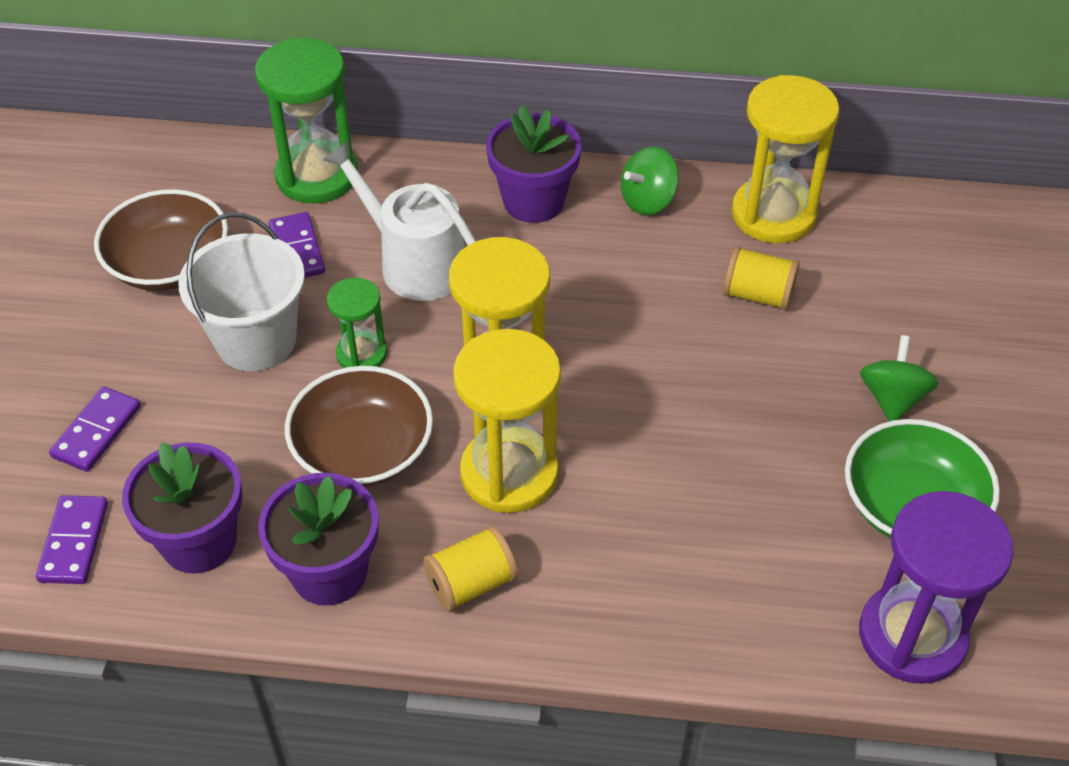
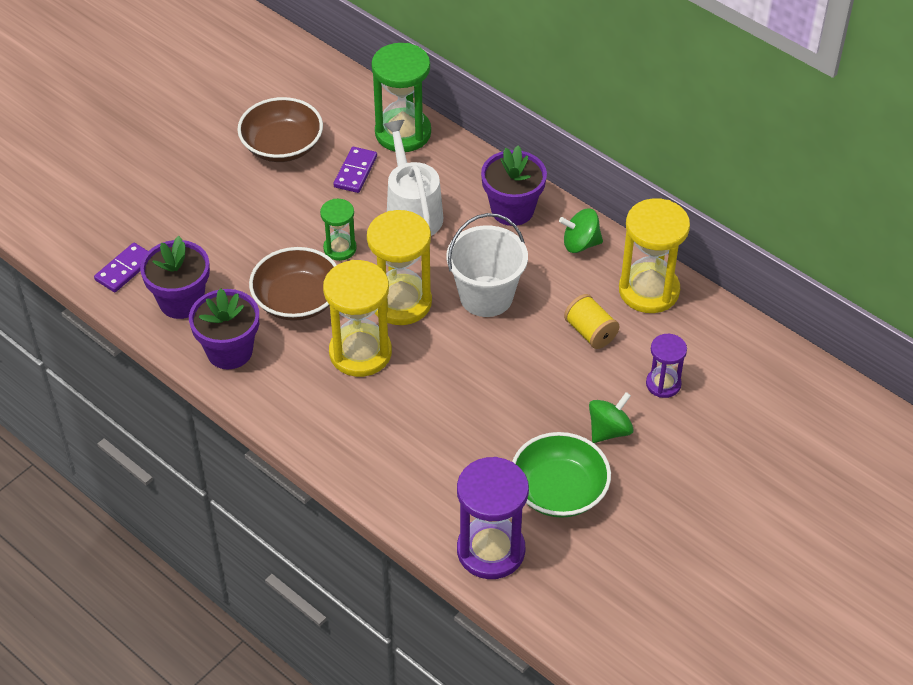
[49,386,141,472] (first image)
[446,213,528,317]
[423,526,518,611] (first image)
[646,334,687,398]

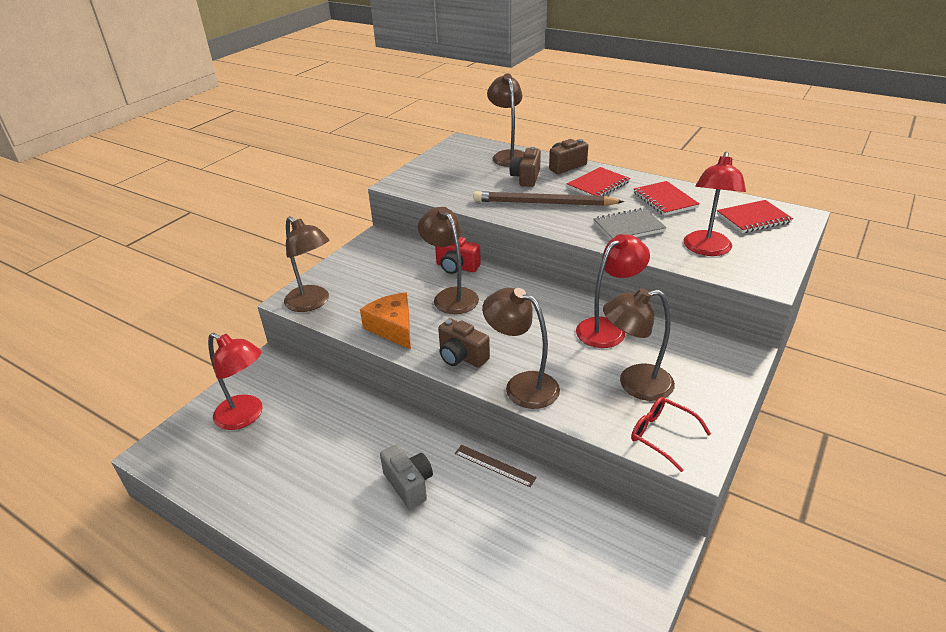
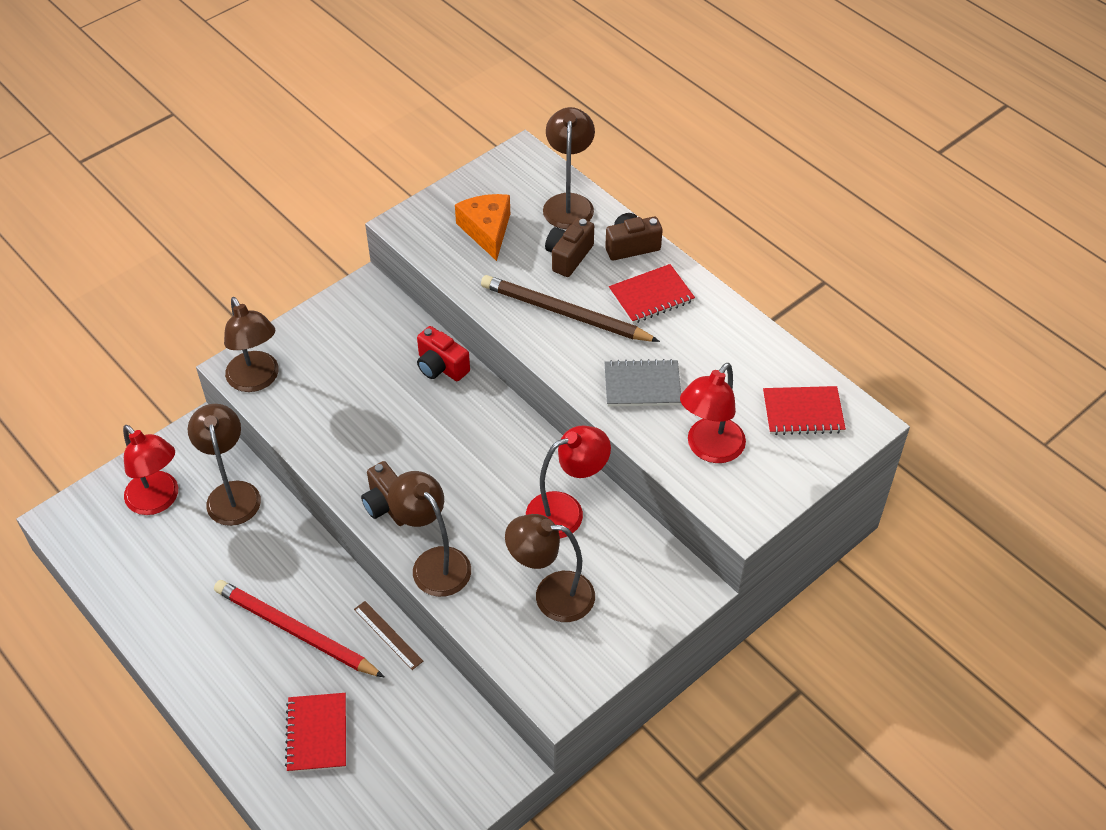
[455,194,510,261]
[214,580,385,678]
[188,404,261,526]
[631,397,711,472] (first image)
[285,693,346,773]

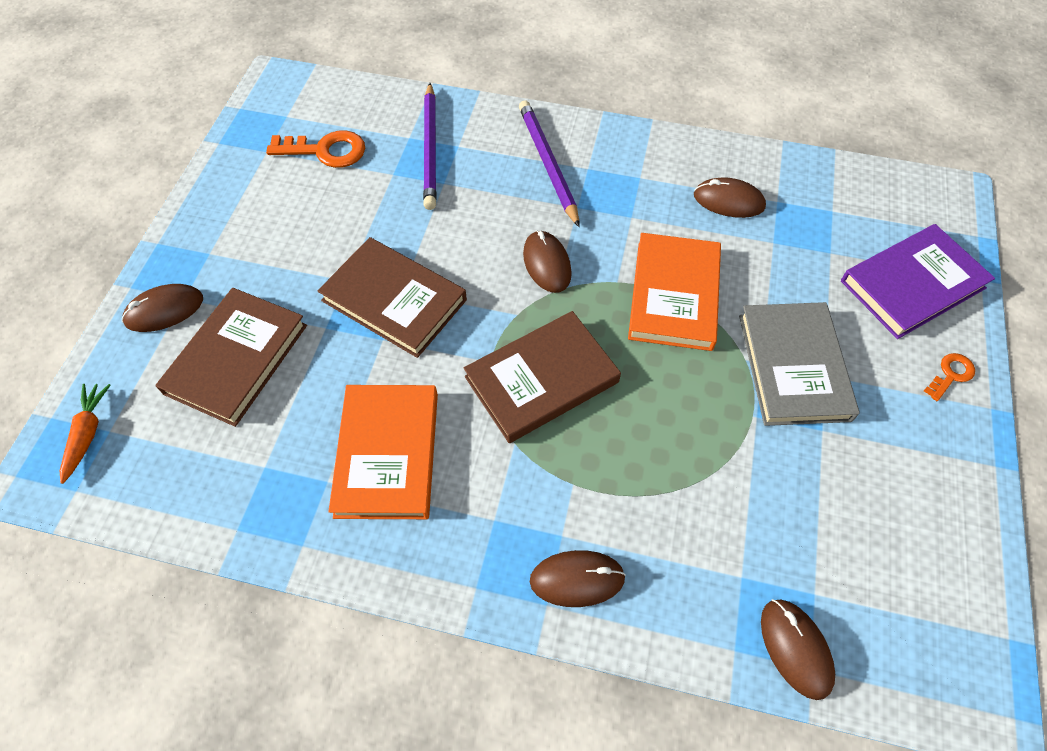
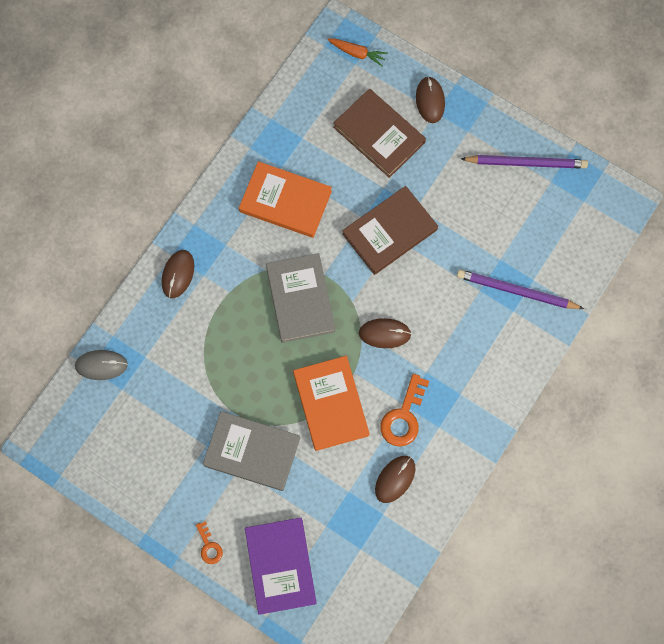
[380,374,429,447]
[266,253,335,343]
[461,155,588,169]
[293,356,370,451]
[75,350,128,380]

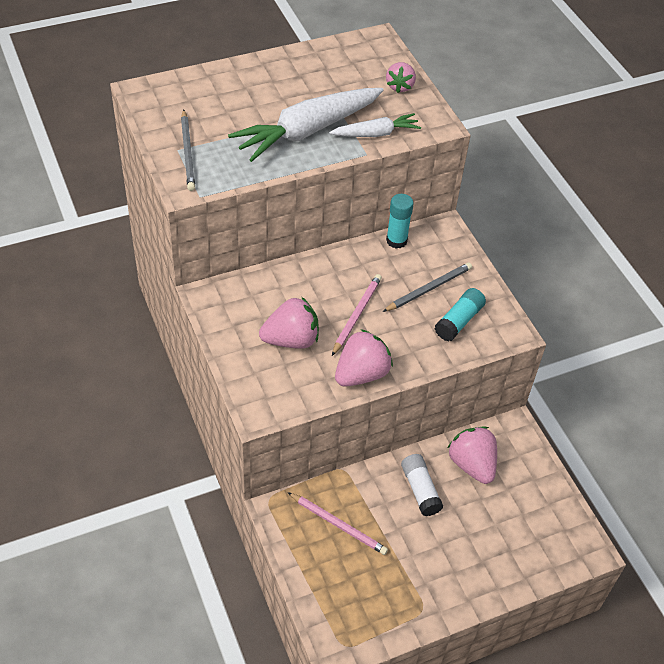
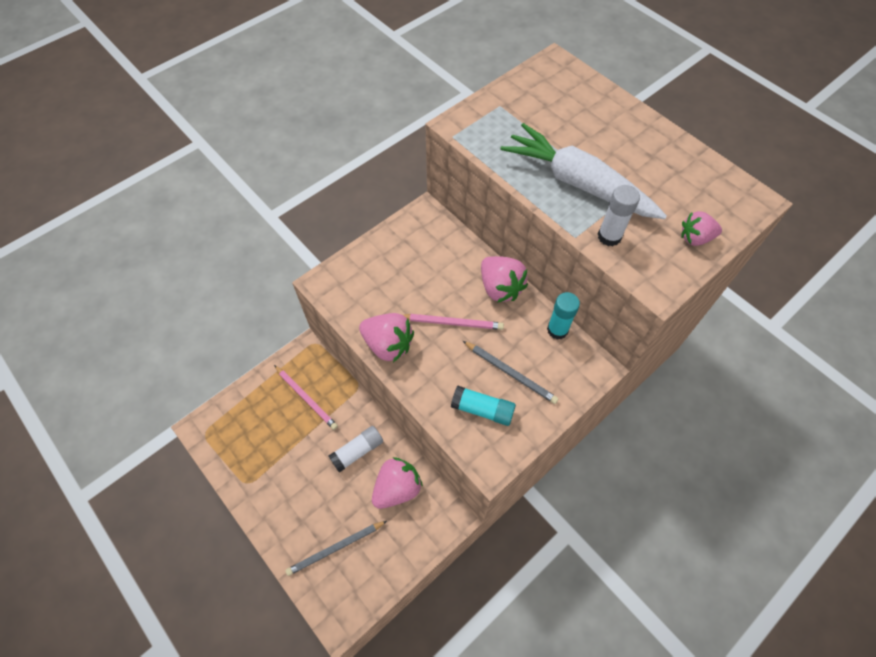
[286,521,387,576]
[481,256,528,303]
[274,365,338,430]
[598,185,640,246]

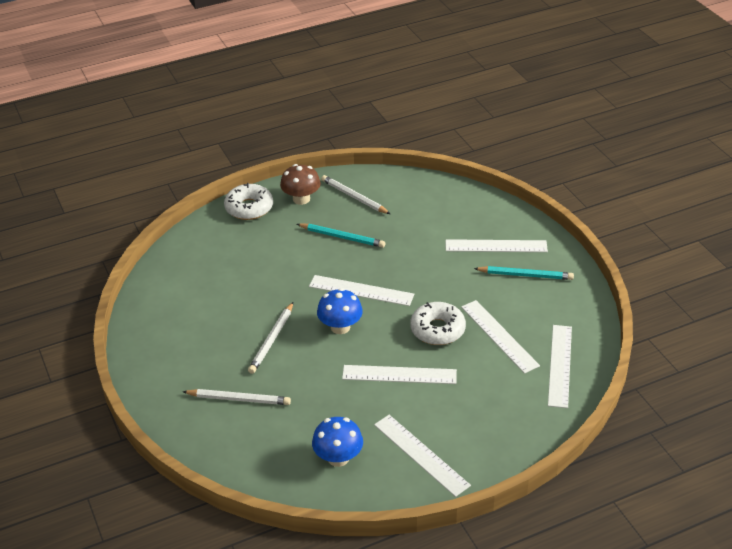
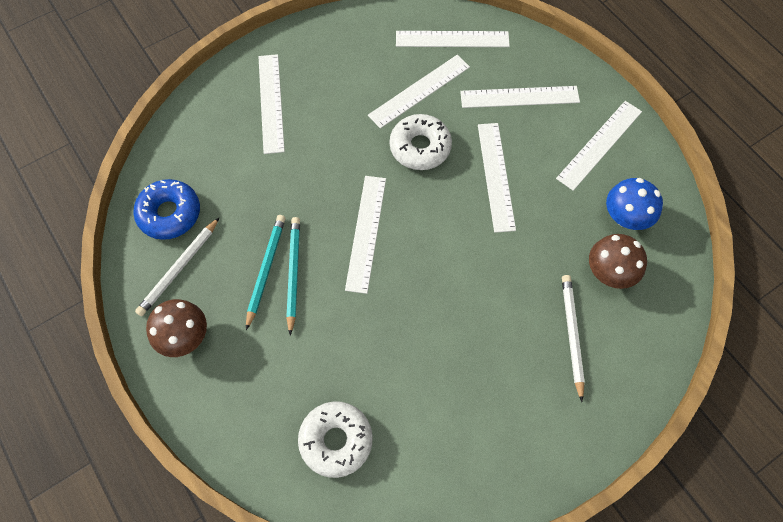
[298,401,373,478]
[248,302,293,374] (first image)
[317,288,363,334] (first image)
[286,217,300,336]
[133,179,200,240]
[460,86,580,108]
[589,234,647,289]

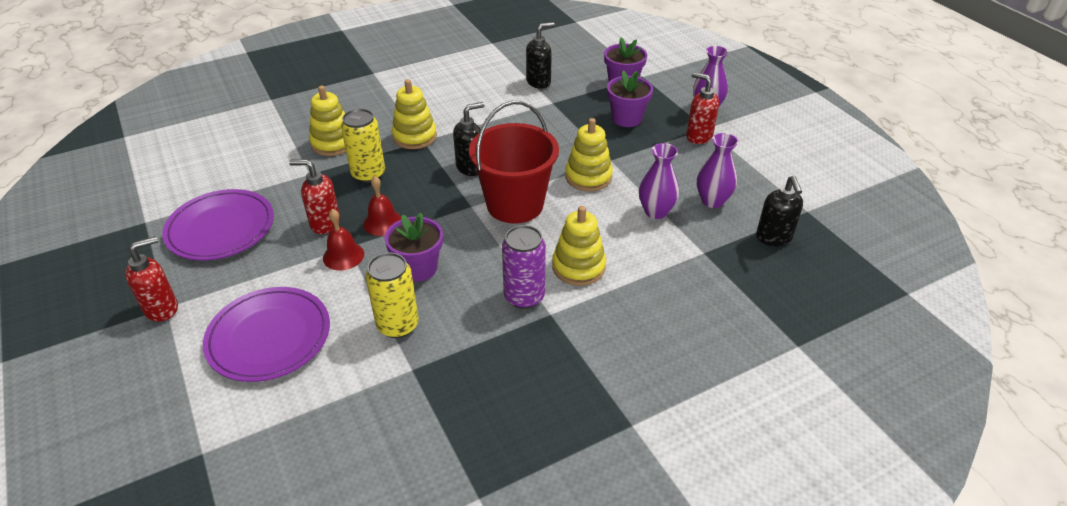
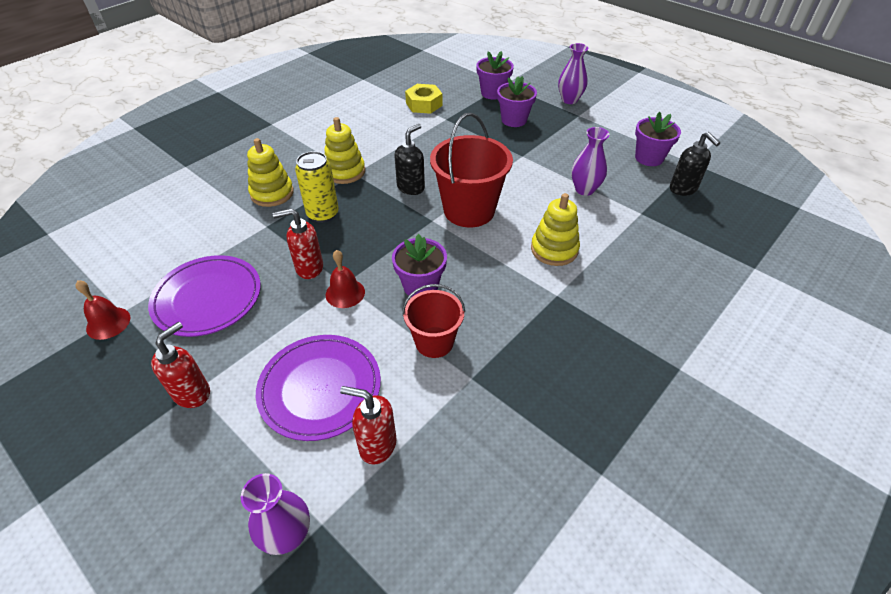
[75,280,130,340]
[402,284,465,358]
[502,225,546,309] (first image)
[405,84,442,114]
[565,118,613,191] (first image)
[340,386,397,465]
[241,473,310,555]
[635,112,681,166]

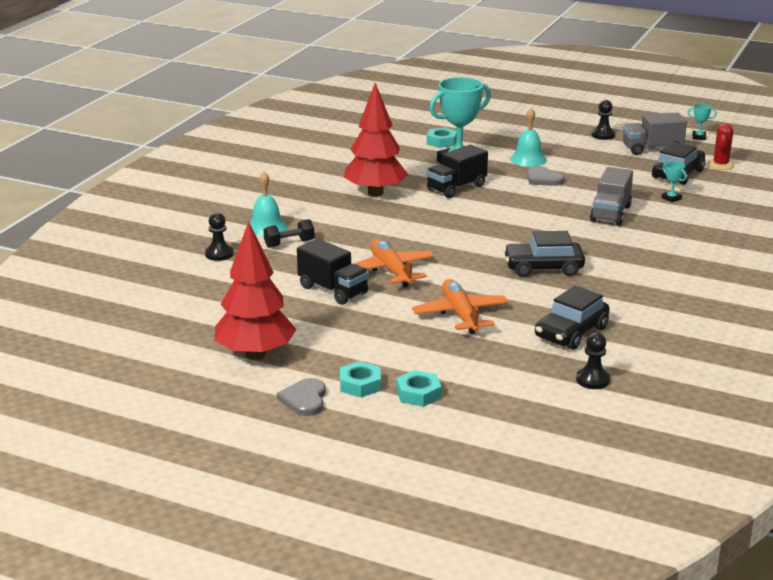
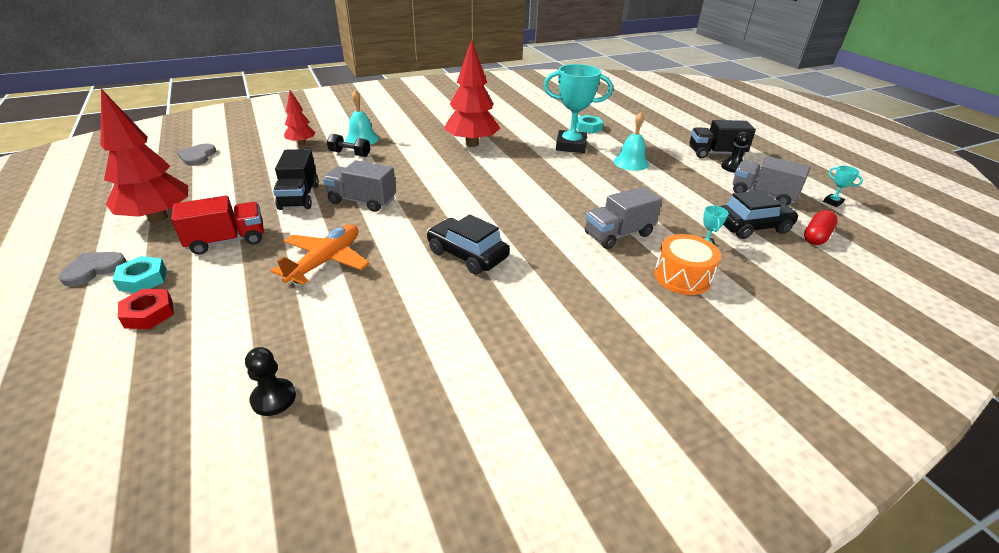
[284,90,316,145]
[323,160,396,212]
[118,289,174,329]
[690,120,756,159]
[177,144,216,166]
[535,286,610,350] (first image)
[804,210,838,245]
[171,196,264,254]
[654,234,721,295]

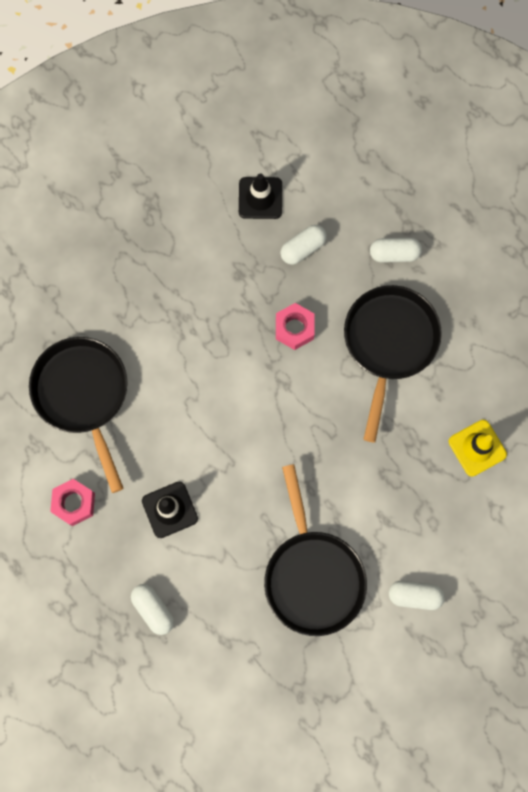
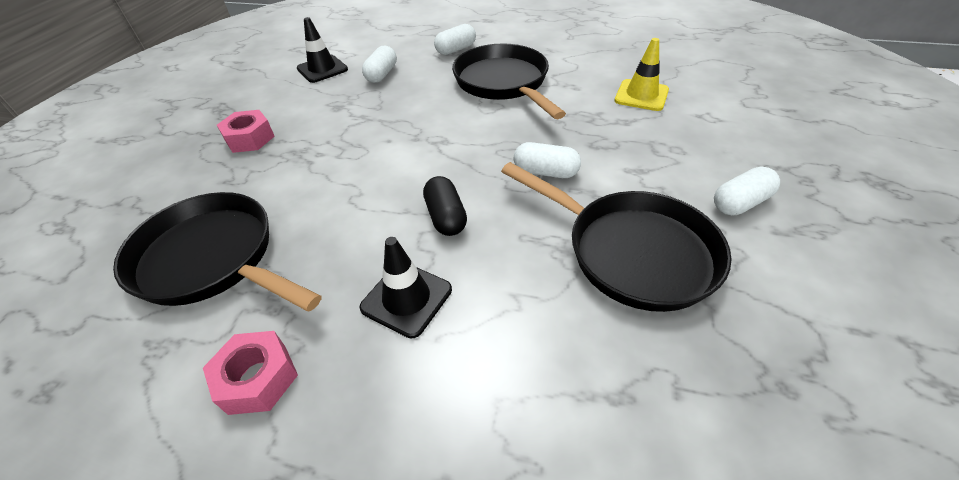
[514,142,581,178]
[217,110,275,153]
[423,176,467,236]

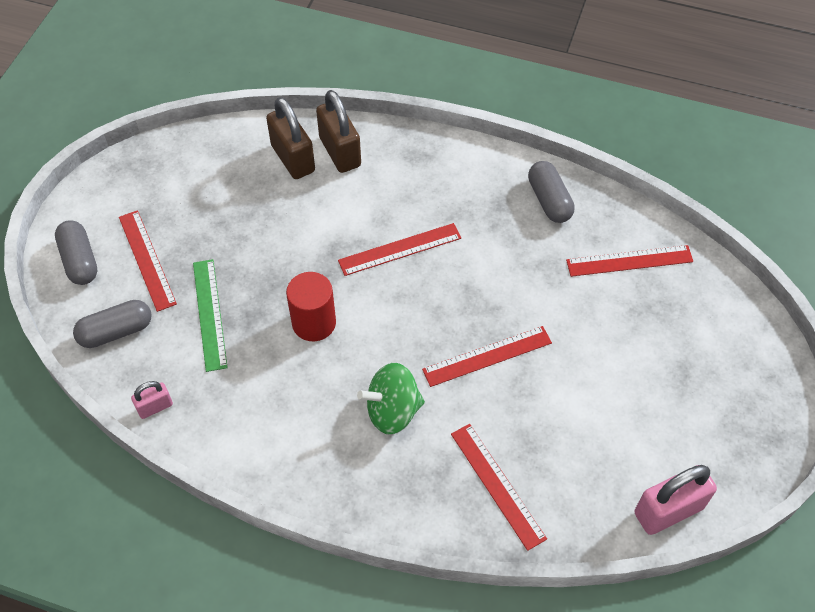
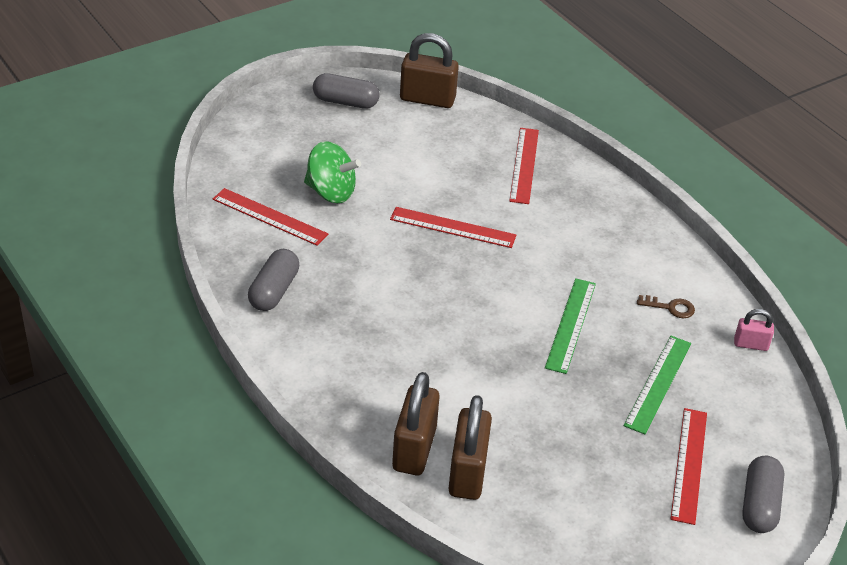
[313,73,380,109]
[545,278,596,374]
[338,223,461,276] (first image)
[304,141,361,203]
[400,33,459,108]
[637,295,695,318]

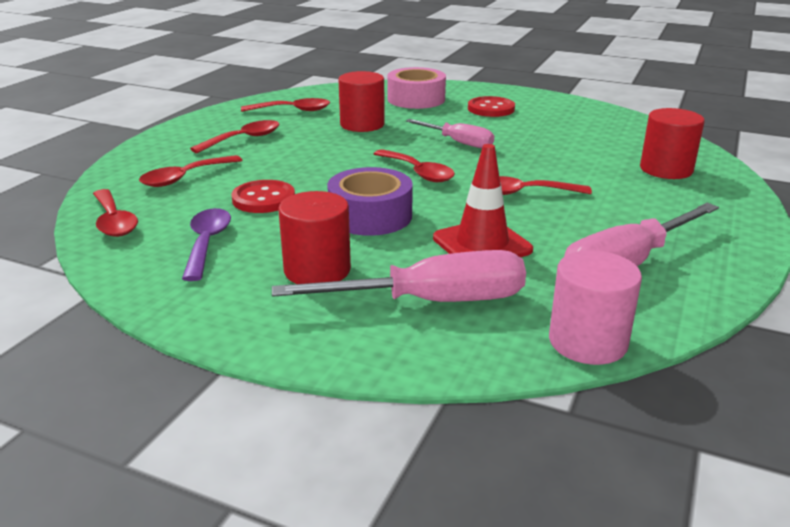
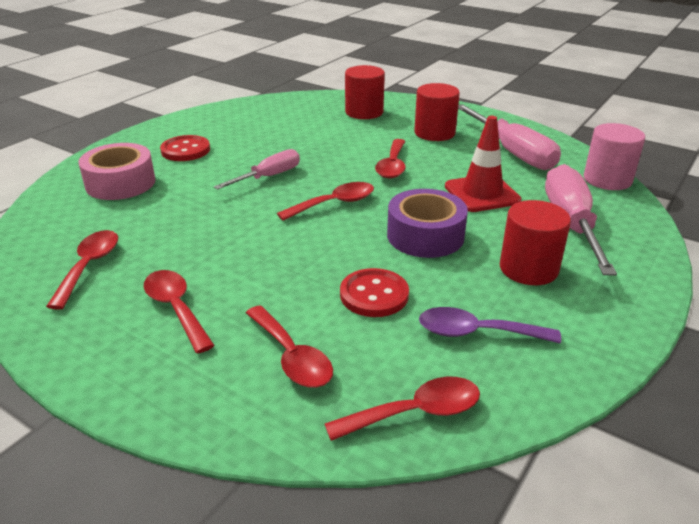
[414,83,460,141]

